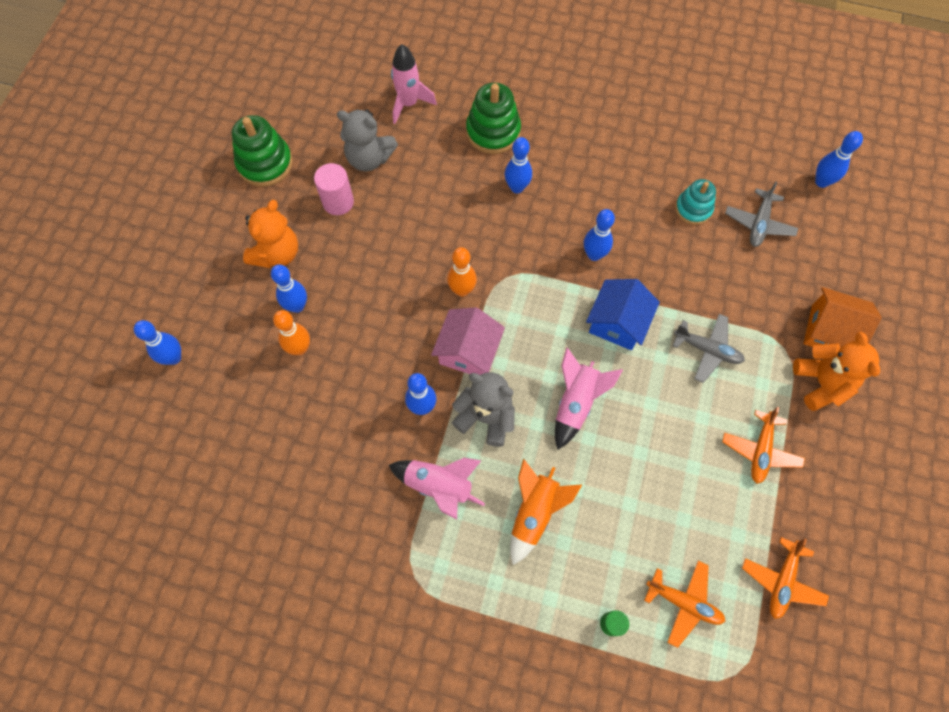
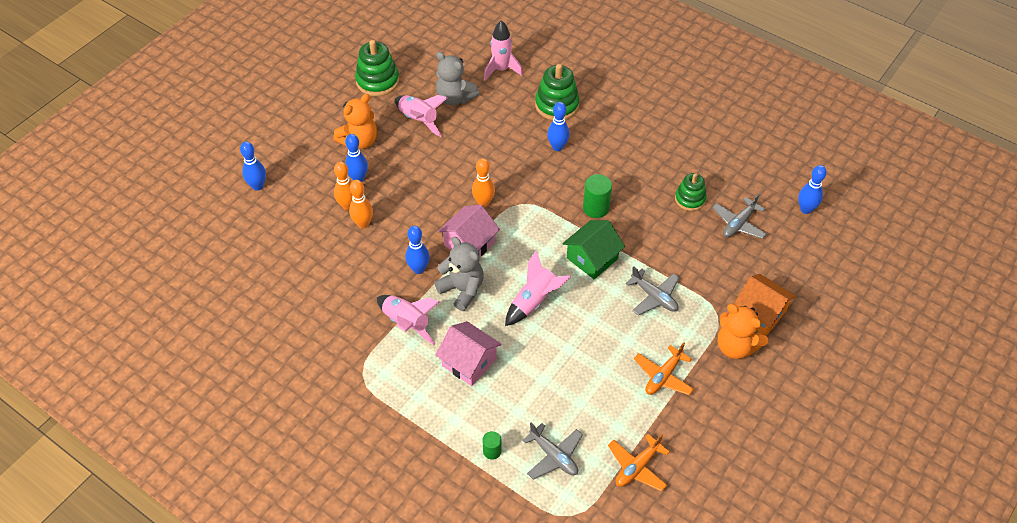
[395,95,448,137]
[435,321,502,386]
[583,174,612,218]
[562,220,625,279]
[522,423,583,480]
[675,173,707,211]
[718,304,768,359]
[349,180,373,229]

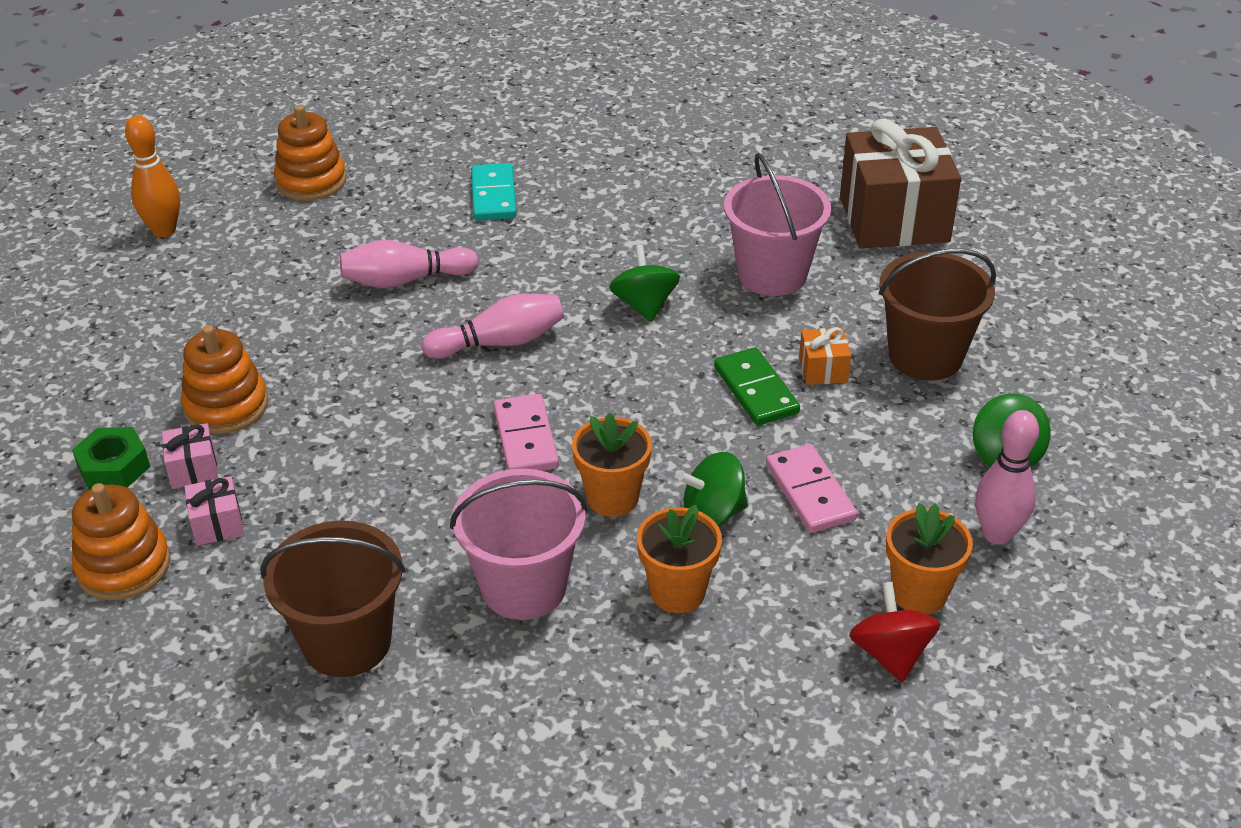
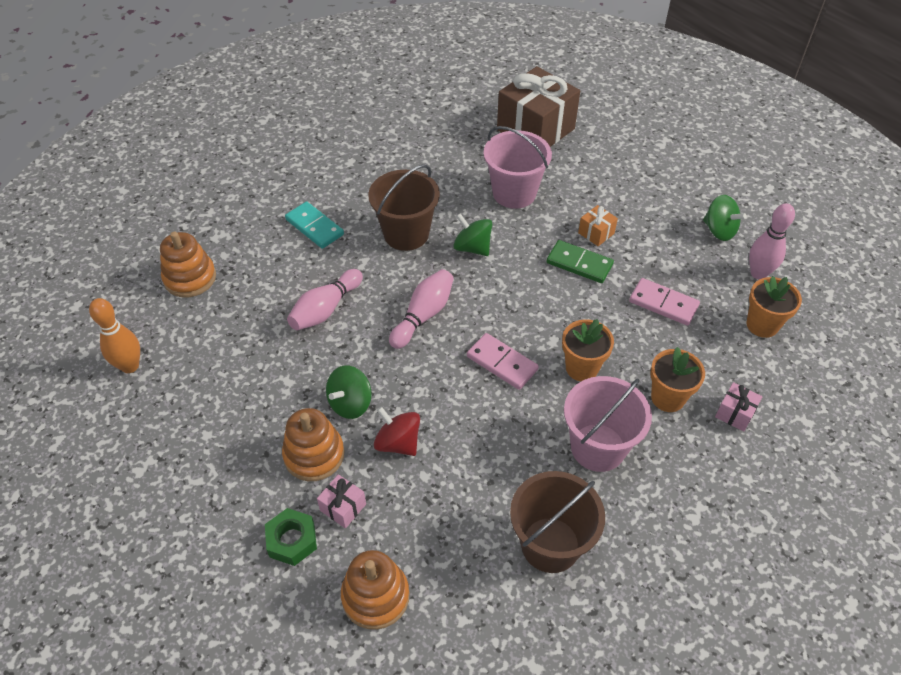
[715,382,763,432]
[326,365,372,419]
[374,406,420,456]
[368,165,440,251]

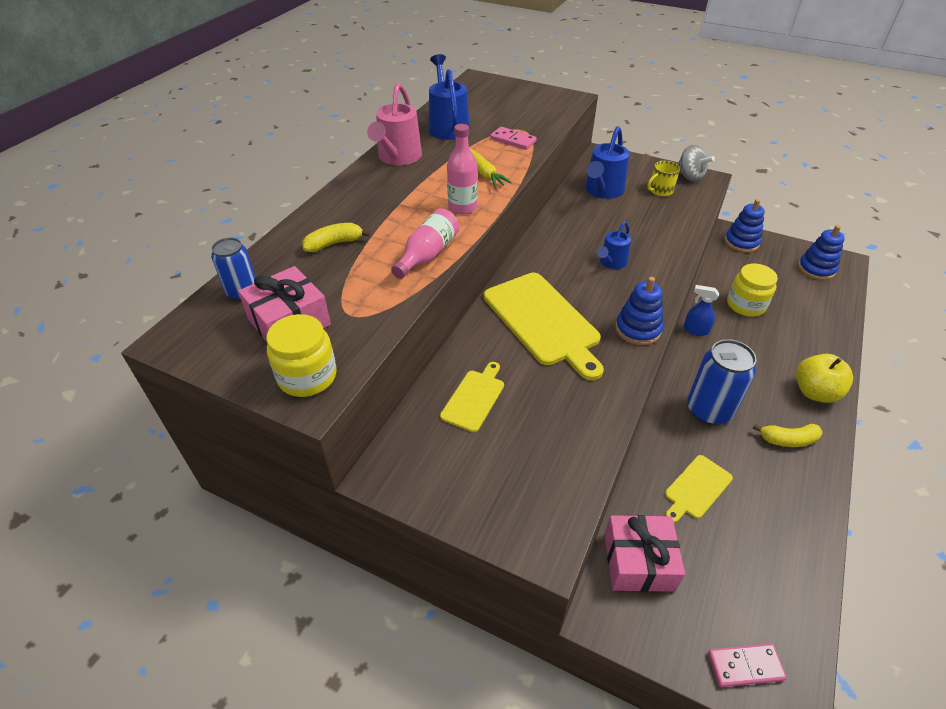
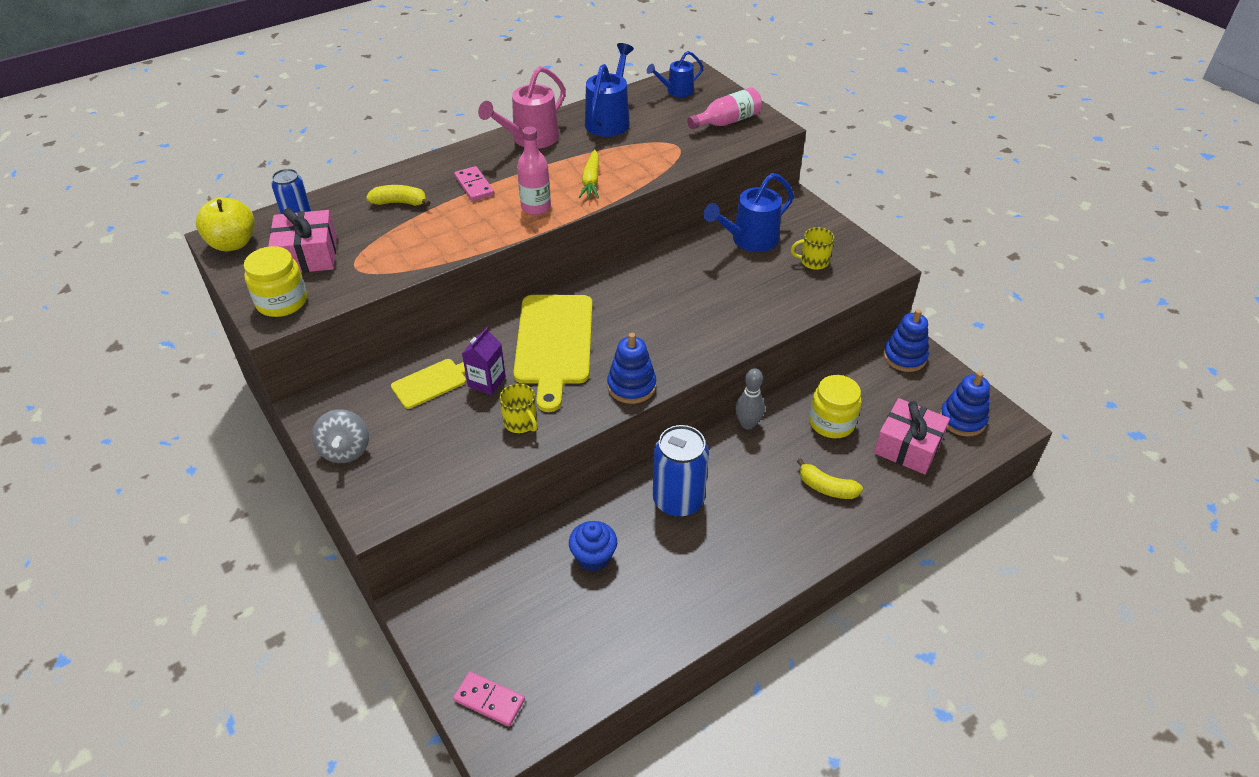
[687,87,762,129]
[454,166,494,201]
[647,51,703,97]
[874,398,950,475]
[569,521,617,572]
[312,409,369,463]
[735,368,765,430]
[797,458,863,499]
[196,197,255,251]
[462,327,506,395]
[499,383,537,433]

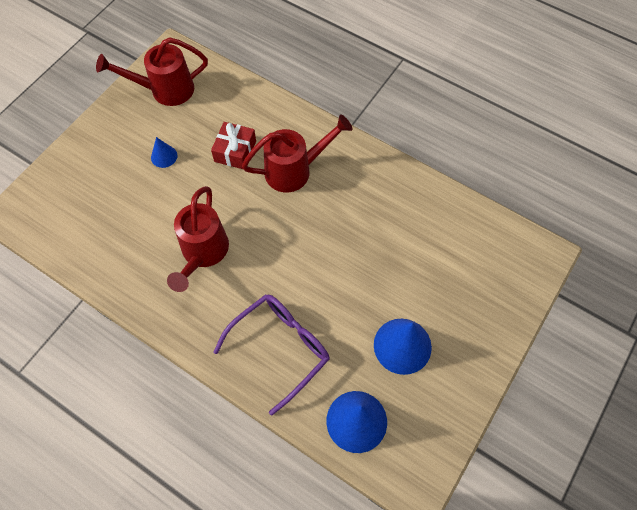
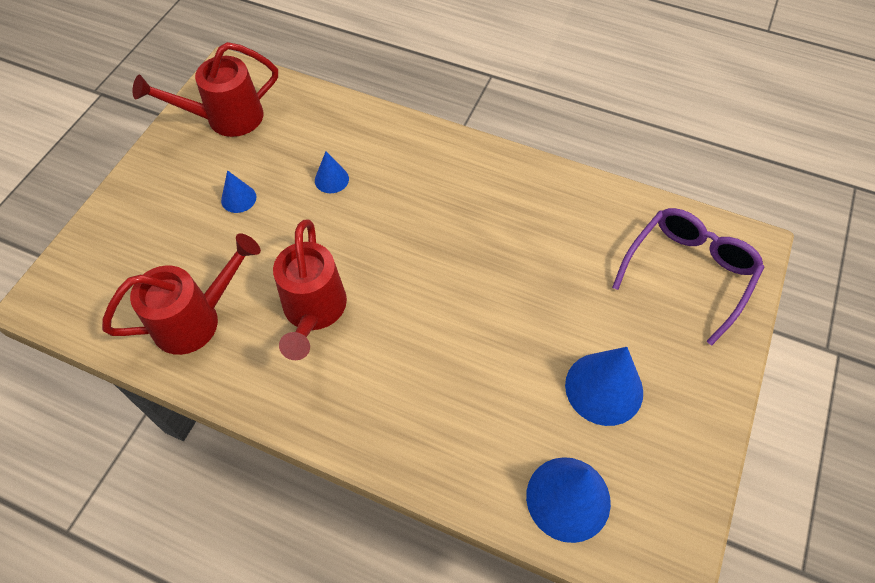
[315,151,349,193]
[612,208,764,345]
[102,233,261,355]

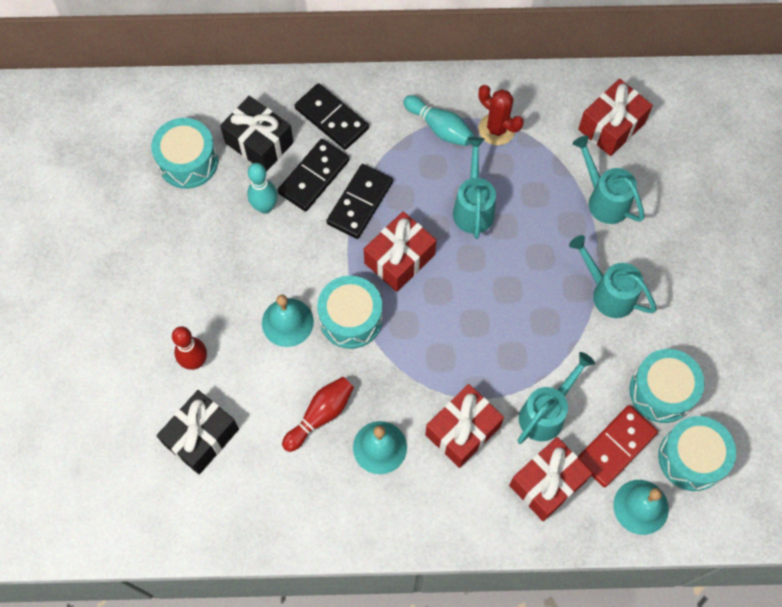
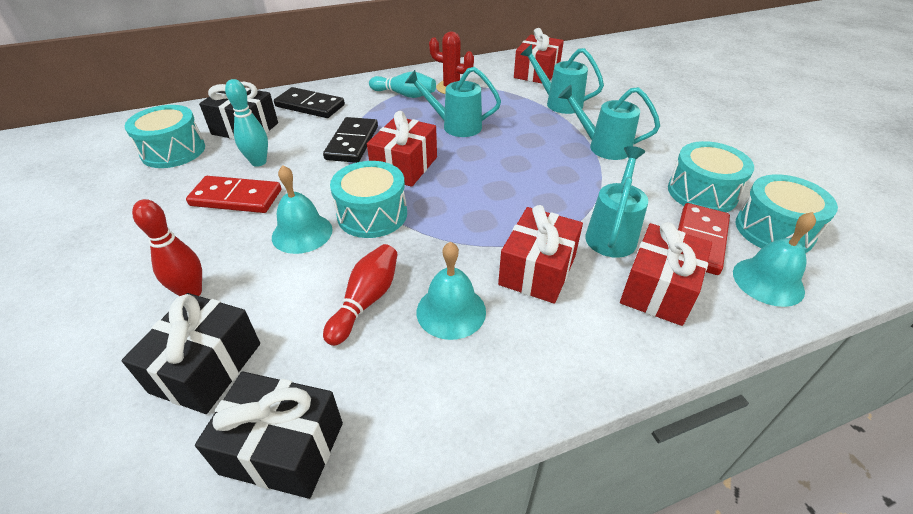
[278,139,349,212] (first image)
[405,67,501,137]
[186,176,281,213]
[195,372,343,499]

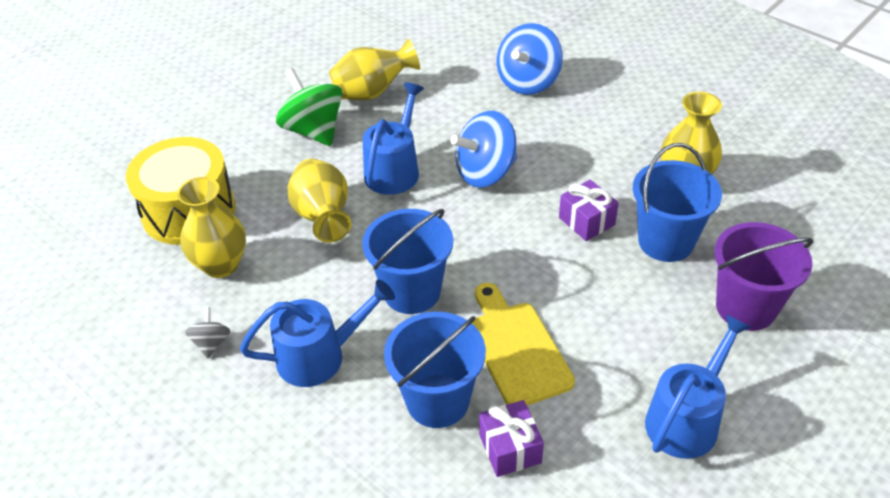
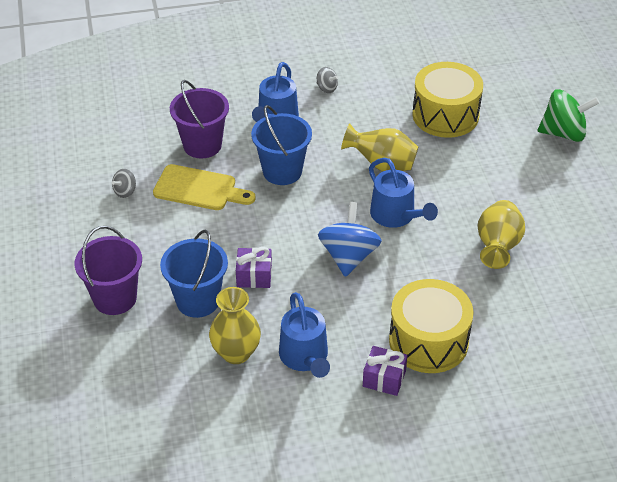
[177,177,246,278] (first image)
[538,89,600,142]
[170,80,229,159]
[363,346,407,396]
[389,279,473,373]
[279,292,330,378]
[112,169,136,198]

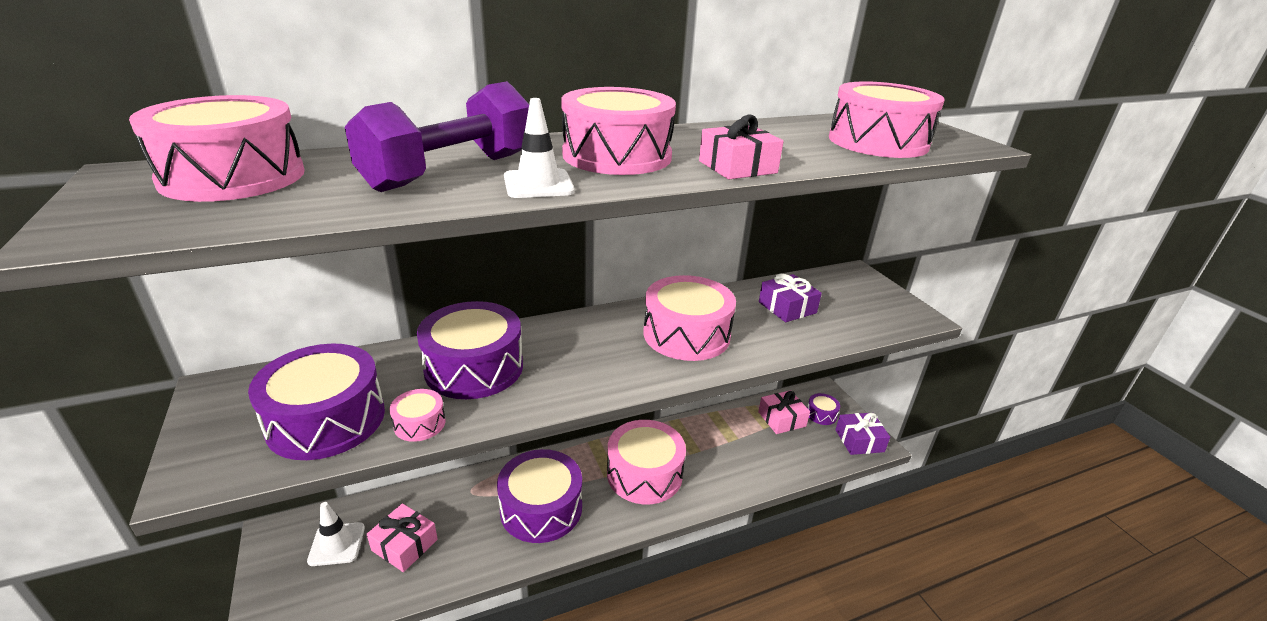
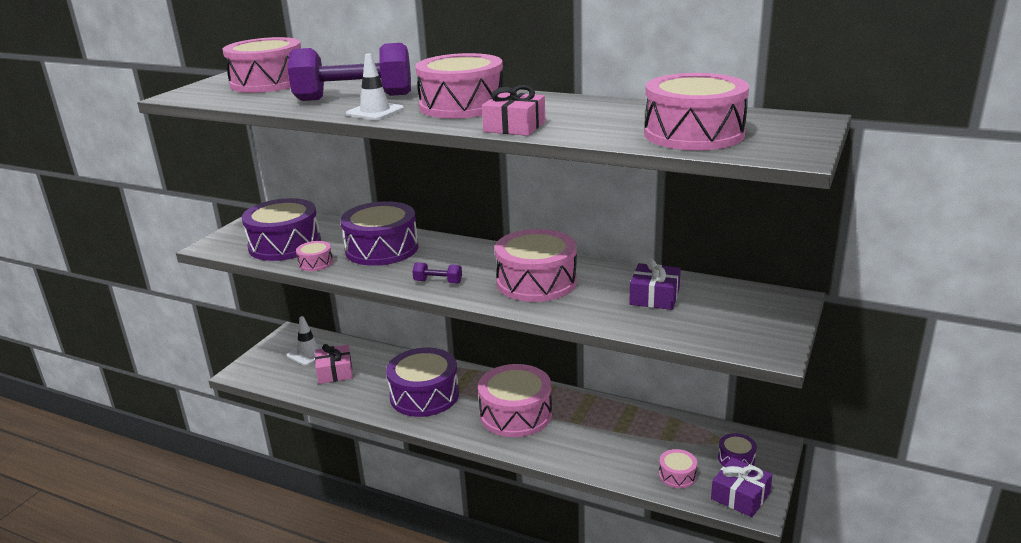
[758,390,810,434] (first image)
[412,262,462,284]
[659,449,697,488]

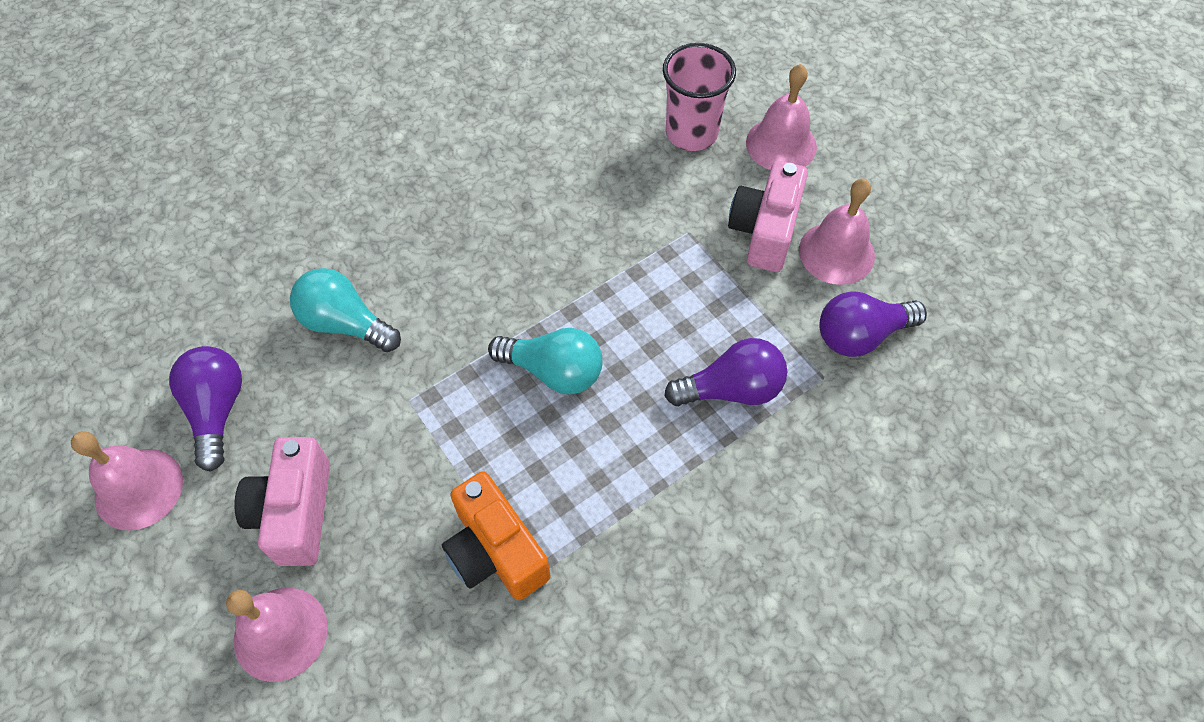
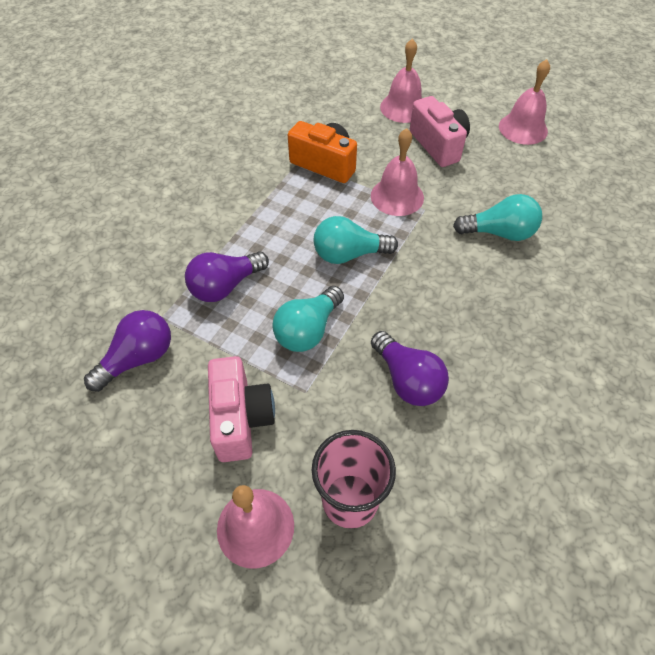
[371,331,449,406]
[371,128,424,216]
[272,286,344,352]

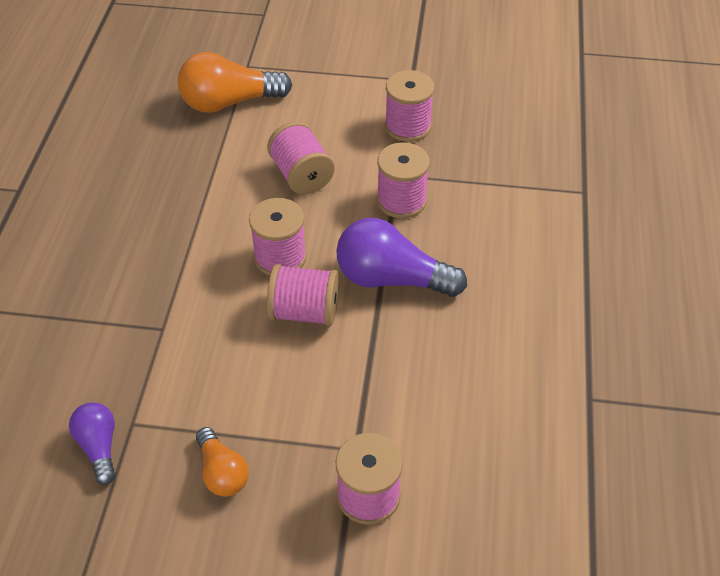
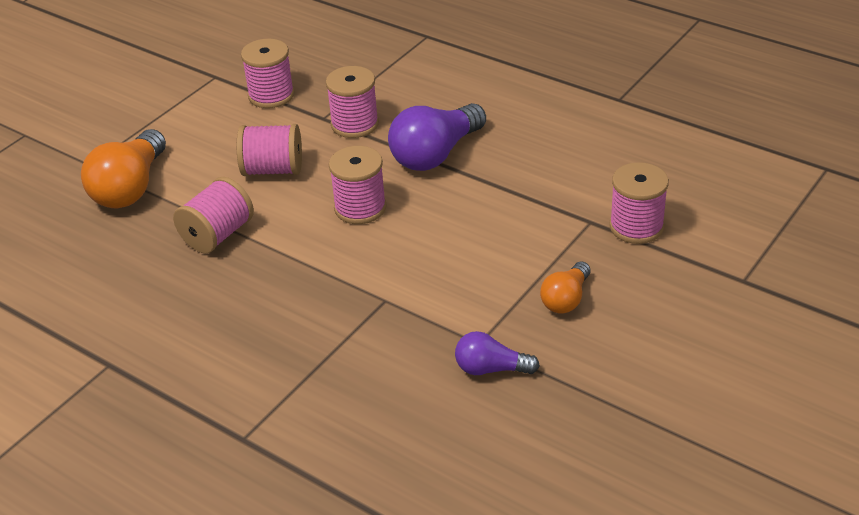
[540,261,591,314]
[173,177,254,254]

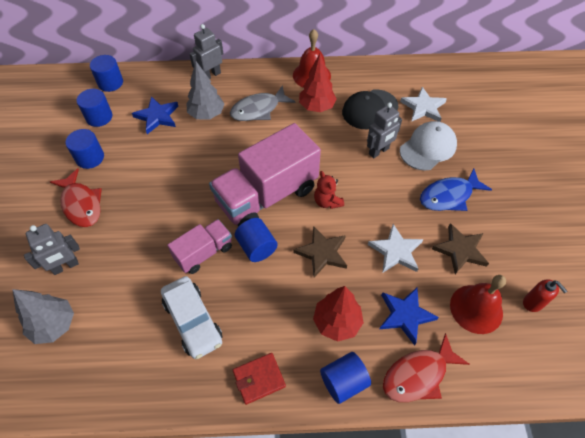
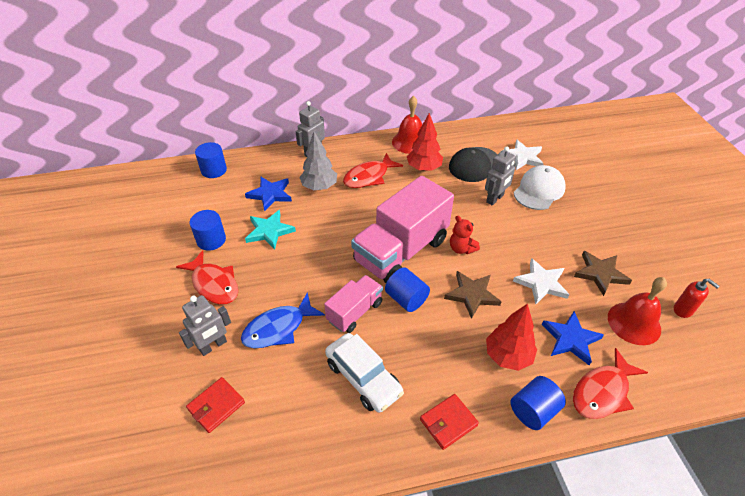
[186,377,245,433]
[77,89,113,127] (first image)
[343,153,403,188]
[241,292,325,348]
[245,210,296,250]

